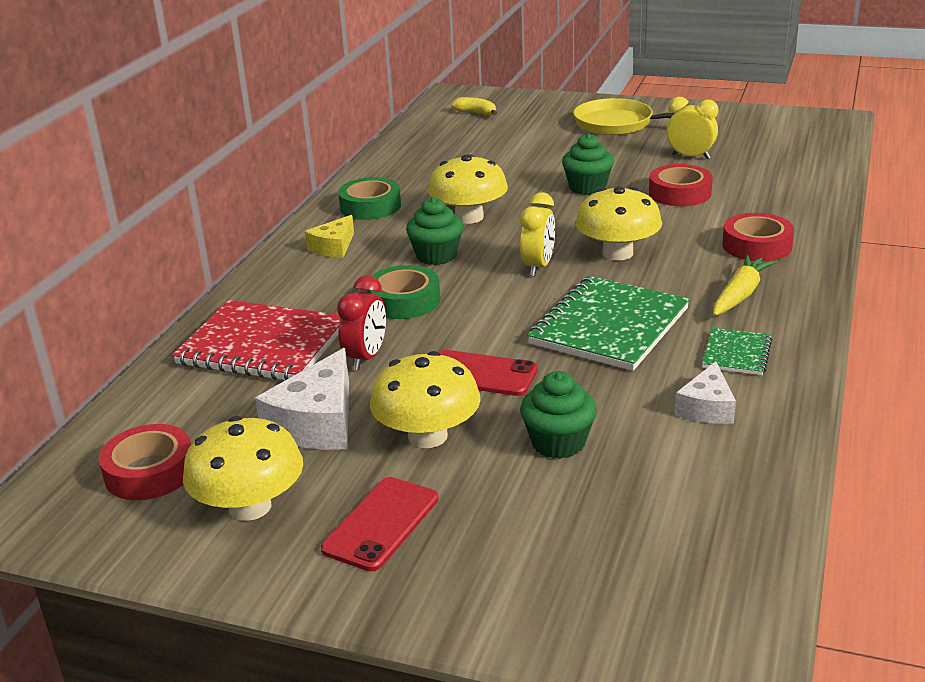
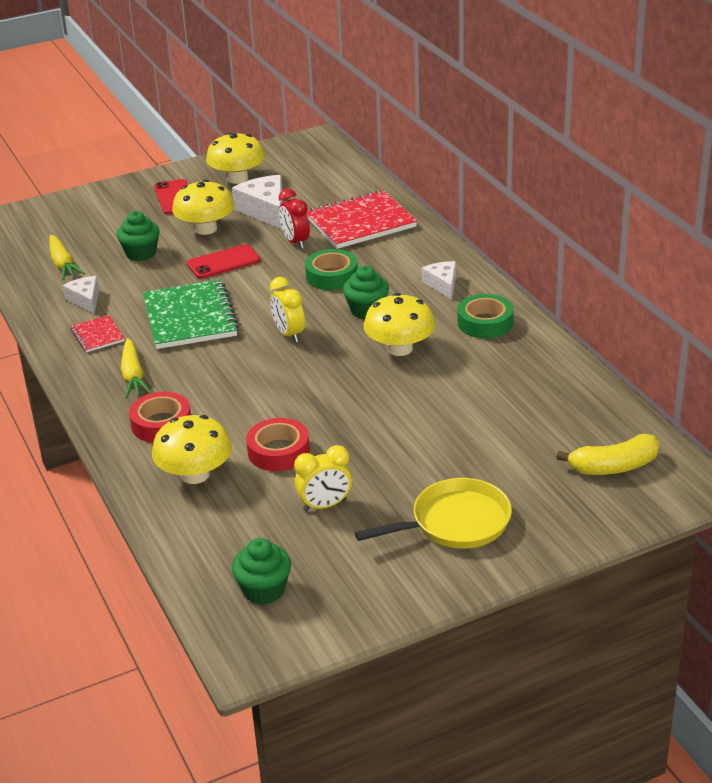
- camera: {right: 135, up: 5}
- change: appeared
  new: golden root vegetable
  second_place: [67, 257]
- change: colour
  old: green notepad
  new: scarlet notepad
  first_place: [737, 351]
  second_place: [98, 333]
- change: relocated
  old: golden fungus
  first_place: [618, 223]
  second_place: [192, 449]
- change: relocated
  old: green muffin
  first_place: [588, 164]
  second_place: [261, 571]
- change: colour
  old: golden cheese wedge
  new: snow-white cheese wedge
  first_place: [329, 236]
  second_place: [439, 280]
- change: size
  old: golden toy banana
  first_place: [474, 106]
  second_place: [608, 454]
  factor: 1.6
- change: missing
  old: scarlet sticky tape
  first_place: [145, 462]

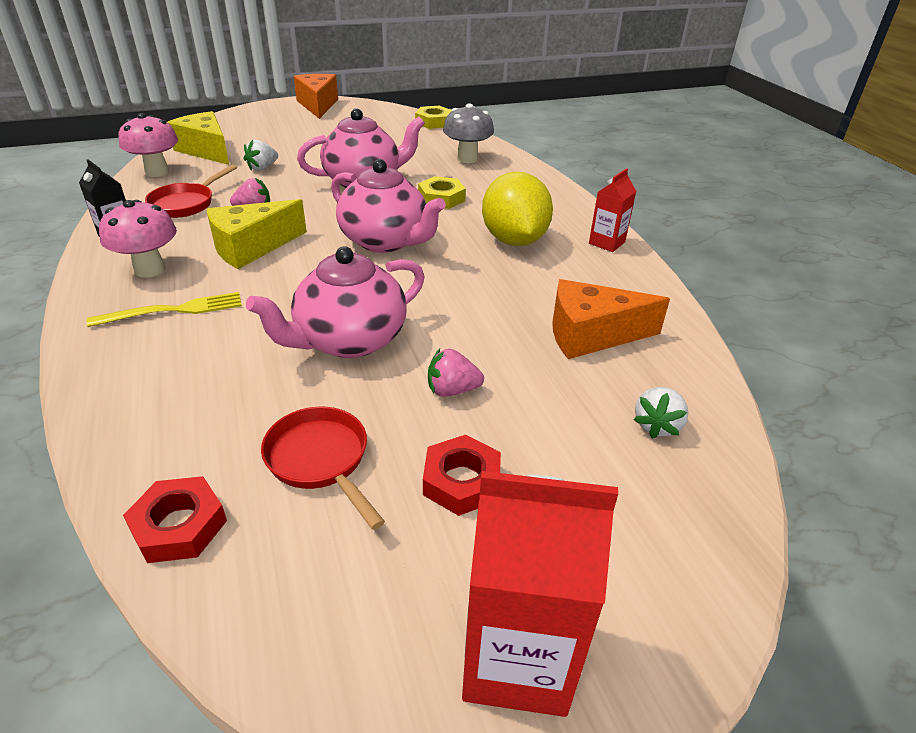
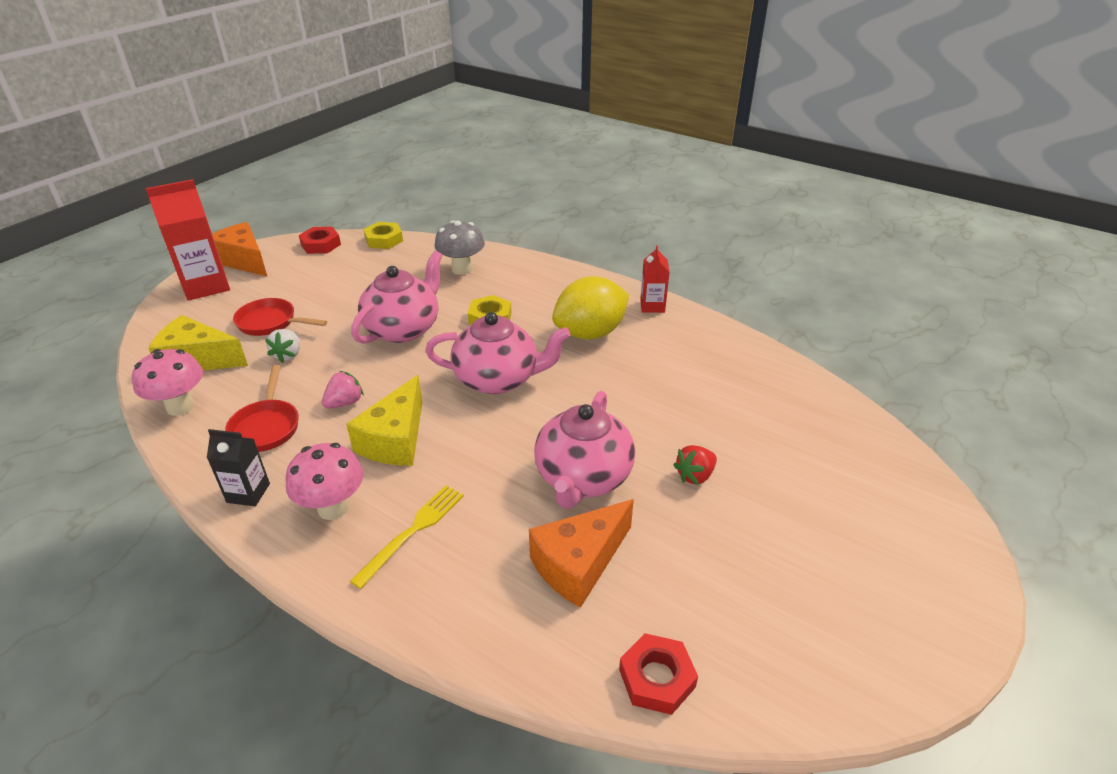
- camera: {right: -35, up: 0}
- change: relocated
  old: scarlet milk carton
  first_place: [540, 594]
  second_place: [188, 240]
- change: relocated
  old: scarlet skillet
  first_place: [323, 468]
  second_place: [280, 317]
- change: relocated
  old: scarlet nut
  first_place: [462, 475]
  second_place: [320, 240]
- change: relocated
  old: orange-coloured cheese wedge
  first_place: [611, 319]
  second_place: [581, 553]
- change: spun
  old: golden lemon
  first_place: [517, 208]
  second_place: [590, 308]
  degrees: -75
- change: colour
  old: rose-pink strawberry
  new: scarlet strawberry
  first_place: [456, 373]
  second_place: [695, 465]
- change: missing
  old: snow-white strawberry
  first_place: [661, 413]

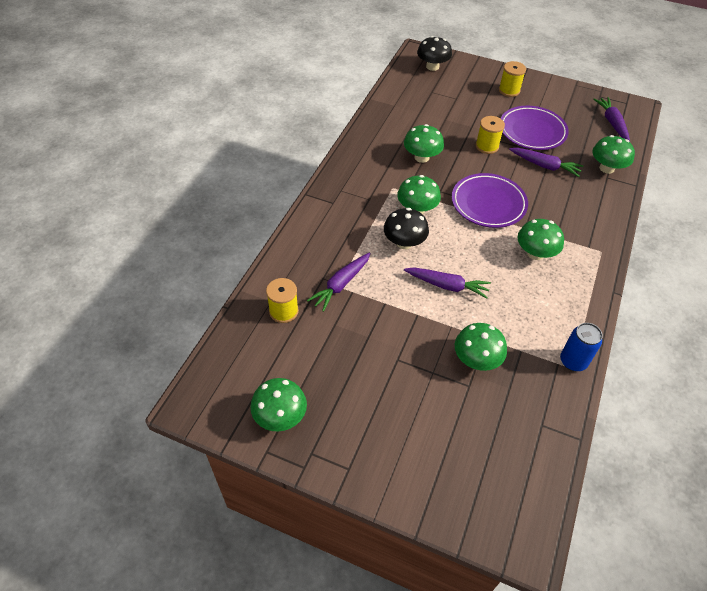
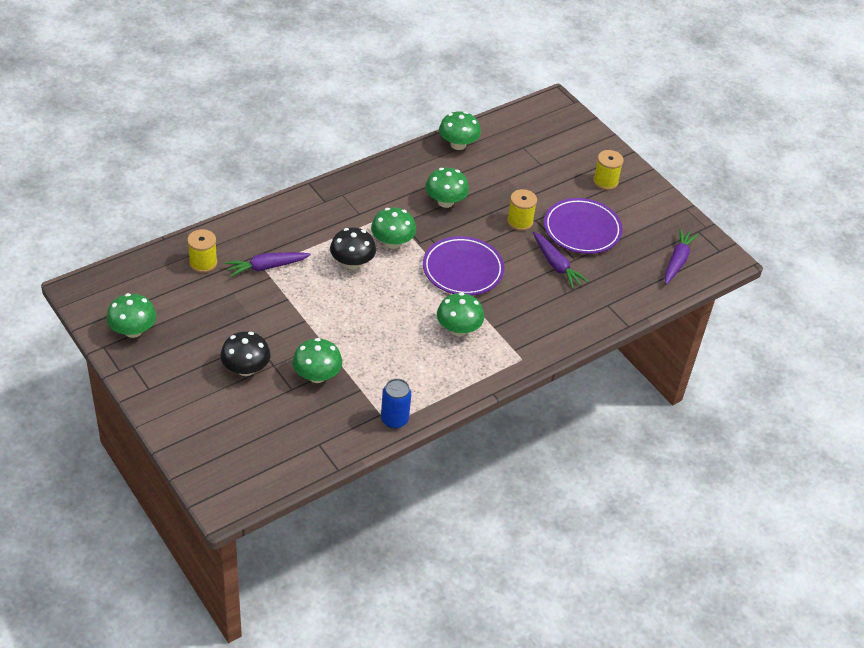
- camera: {right: 30, up: -5}
- change: relocated
  old: ebony fungus
  first_place: [434, 53]
  second_place: [245, 353]
- change: relocated
  old: green fungus
  first_place: [613, 154]
  second_place: [460, 130]
- change: missing
  old: violet root vegetable
  first_place: [447, 283]

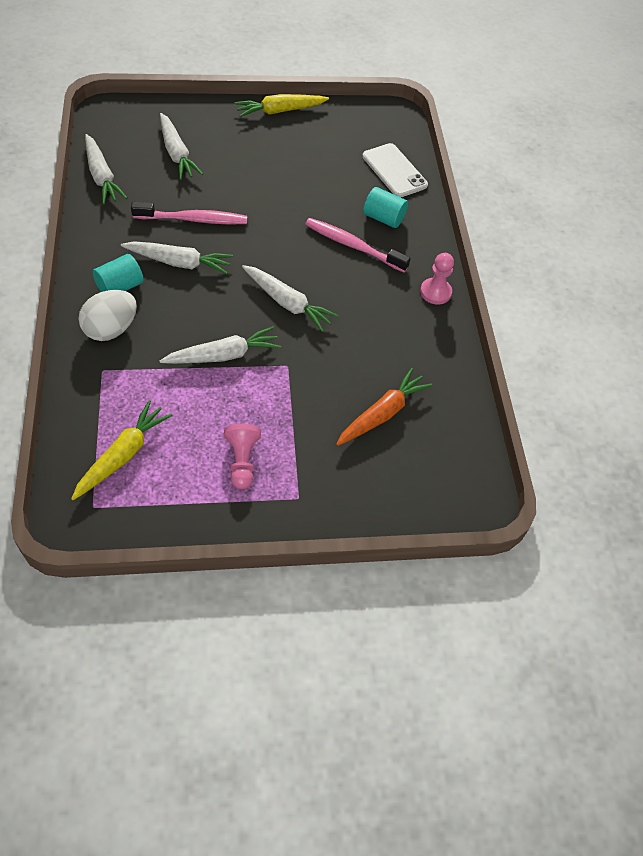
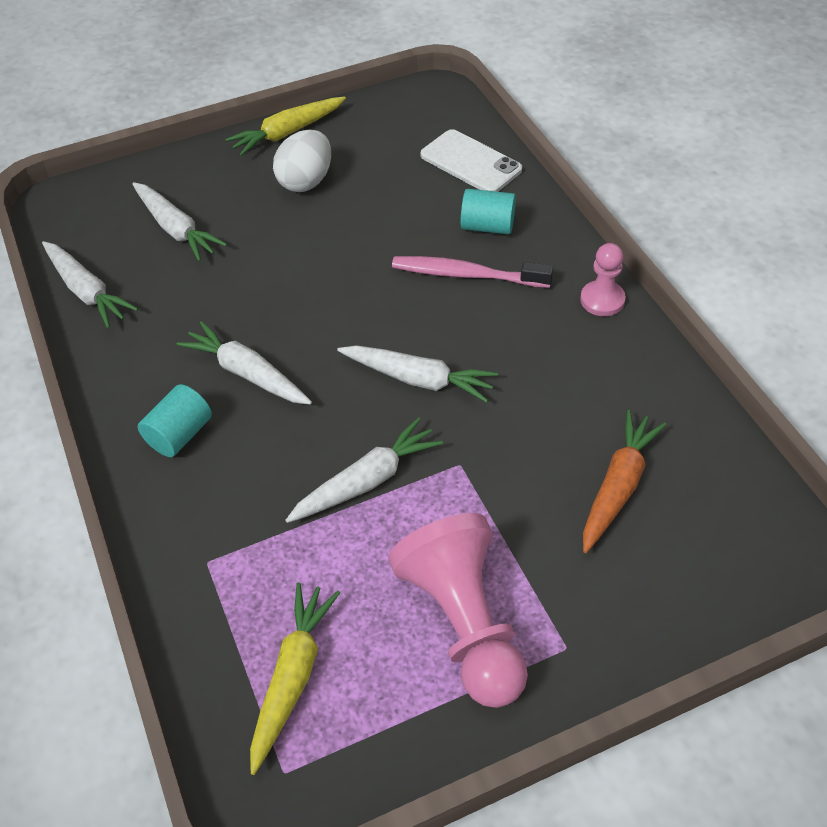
- camera: {right: -10, up: -5}
- change: spun
  old: snow-white root vegetable
  first_place: [177, 257]
  second_place: [244, 363]
  degrees: -135
- change: relocated
  old: snow-white egg shape
  first_place: [107, 315]
  second_place: [302, 161]
- change: size
  old: rose-pink game pawn
  first_place: [242, 456]
  second_place: [458, 610]
  factor: 1.91
- change: missing
  old: rose-pink tooth brush
  first_place: [189, 213]

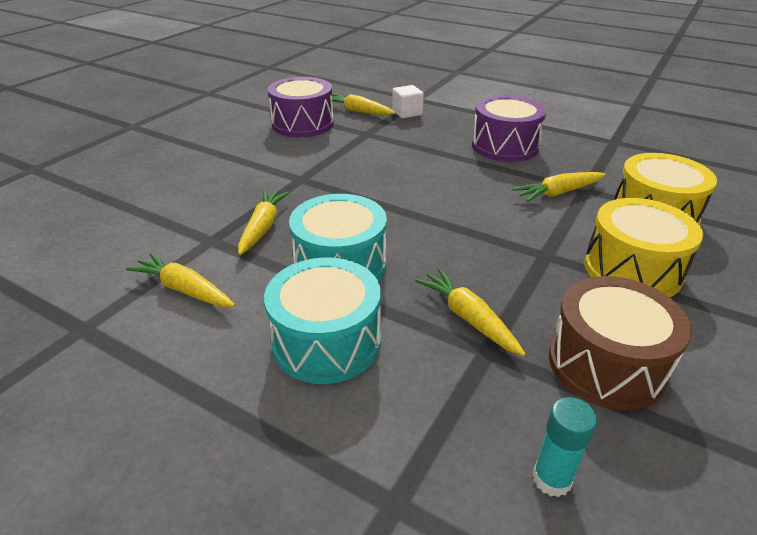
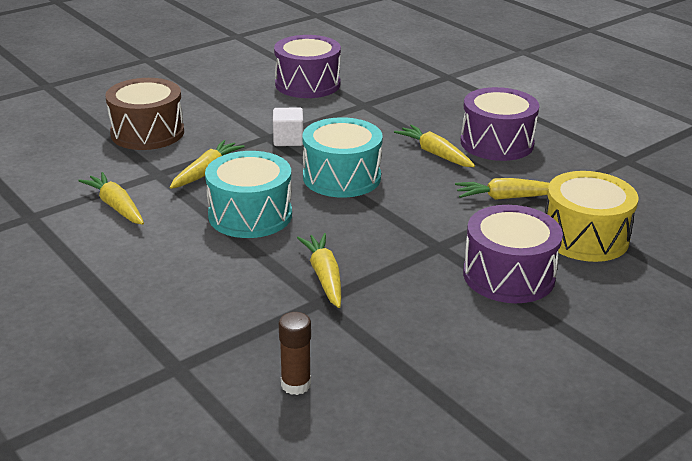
- camera: {right: 20, up: -5}
- change: relocated
  old: russet drum
  first_place: [620, 343]
  second_place: [144, 114]
- change: relocated
  old: snow-white block
  first_place: [408, 101]
  second_place: [288, 126]
- change: colour
  old: teal glue
  new: russet glue
  first_place: [565, 447]
  second_place: [295, 353]
- change: relocated
  old: teal drum
  first_place: [322, 320]
  second_place: [342, 157]
- change: relocated
  old: golden root vegetable
  first_place: [363, 104]
  second_place: [434, 145]
- change: colour
  old: golden drum
  new: violet drum
  first_place: [643, 247]
  second_place: [513, 254]

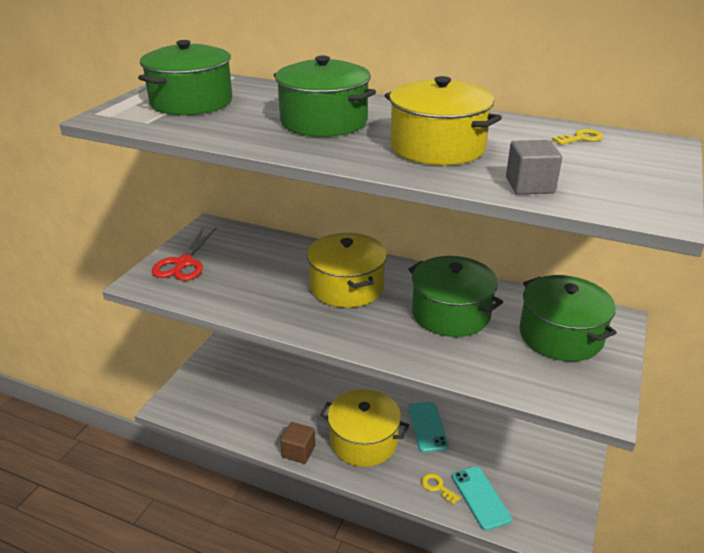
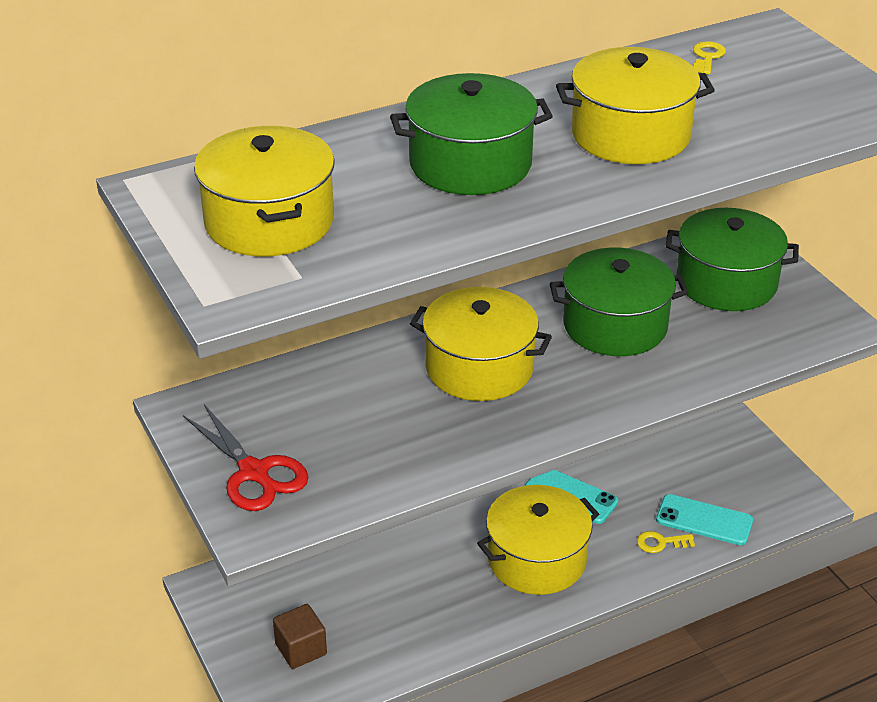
- camera: {right: -50, up: 5}
- change: colour
  old: green pot
  new: golden pot
  first_place: [185, 77]
  second_place: [264, 191]
- change: relocated
  old: russet block
  first_place: [297, 443]
  second_place: [300, 636]
- change: missing
  old: ash-grey block
  first_place: [534, 167]

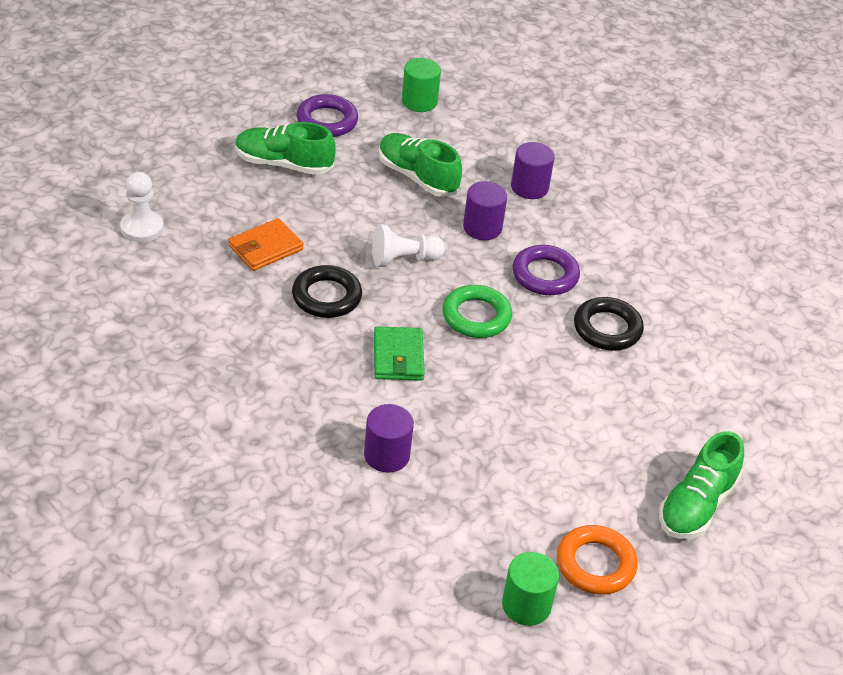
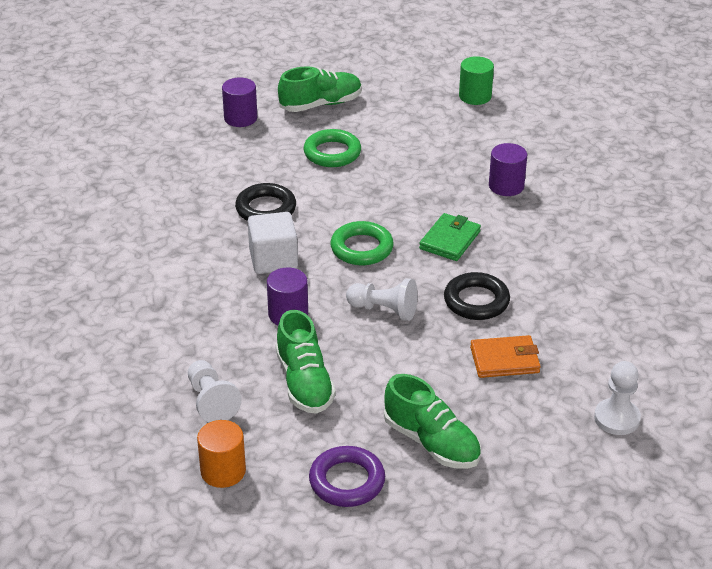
- camera: {right: -145, up: -5}
- change: appeared
  new: snow-white game pawn
  second_place: [215, 391]
- change: colour
  old: green cylinder shape
  new: orange-coloured cylinder shape
  first_place: [421, 85]
  second_place: [221, 454]
- change: relocated
  old: violet cylinder shape
  first_place: [533, 170]
  second_place: [239, 102]
- change: exchanged
  old: violet torus
  new: snow-white block
  first_place: [546, 270]
  second_place: [273, 243]
- change: appeared
  new: green torus
  second_place: [332, 148]
- change: missing
  old: orange-coloured torus
  first_place: [597, 560]

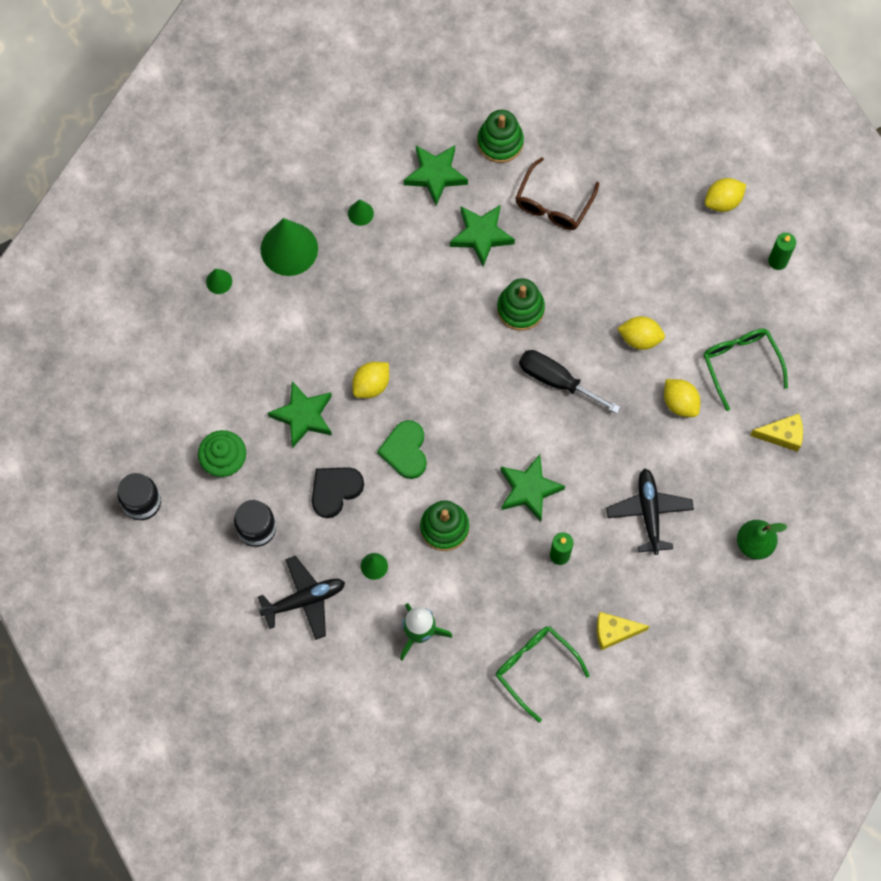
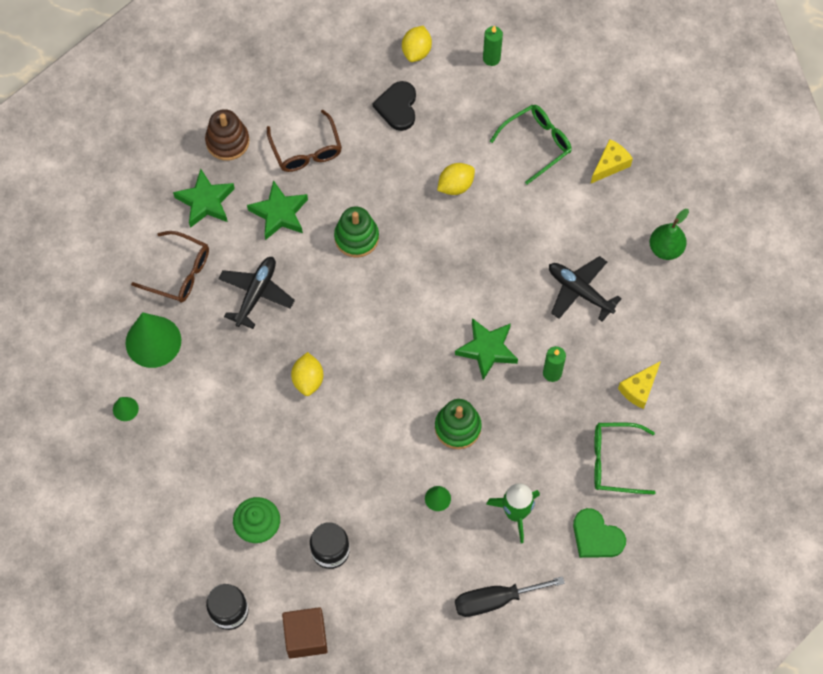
- camera: {right: -45, up: -5}
- change: exchanged
  old: green cone
  new: russet glasses
  first_place: [361, 212]
  second_place: [170, 267]
- change: colour
  old: green stacking toy
  new: russet stacking toy
  first_place: [500, 136]
  second_place: [227, 135]
- change: relocated
  old: ebony plane
  first_place: [301, 598]
  second_place: [256, 293]
- change: appeared
  new: russet block
  second_place: [305, 633]
- change: relocated
  old: ebony love heart
  first_place: [338, 492]
  second_place: [394, 106]
- change: relocated
  old: ebony hand screwdriver
  first_place: [569, 382]
  second_place: [510, 596]
- change: spun
  old: green glasses
  first_place: [745, 369]
  second_place: [531, 144]
  degrees: 120
- change: relocated
  old: green love heart
  first_place: [402, 449]
  second_place: [599, 533]
- change: missing
  old: green star shape
  first_place: [300, 414]
- change: missing
  old: golden lemon
  first_place: [682, 398]

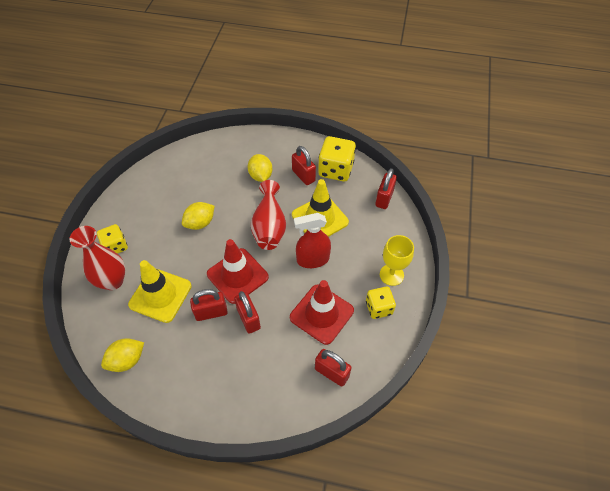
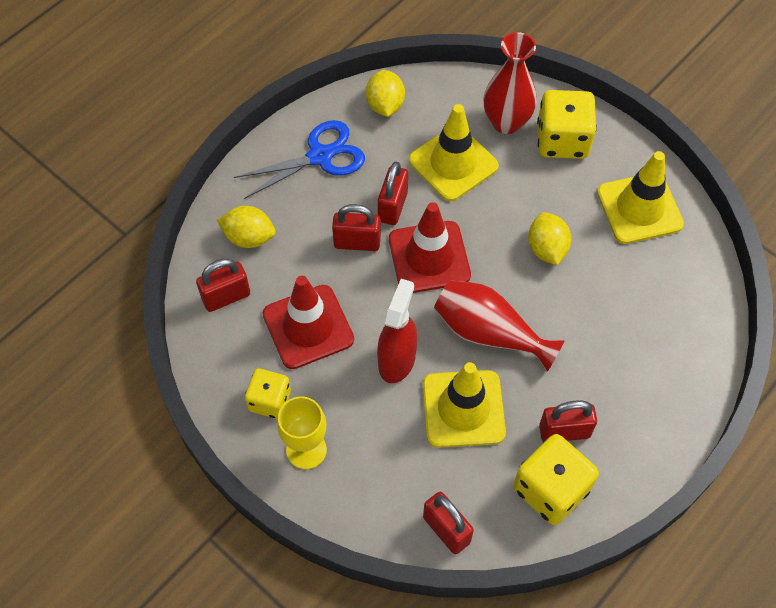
- camera: {right: 120, up: 5}
- change: relocated
  old: golden lemon
  first_place: [260, 168]
  second_place: [246, 227]
- change: appeared
  new: cobalt pair of scissors
  second_place: [299, 159]
- change: size
  old: golden dice
  first_place: [112, 239]
  second_place: [567, 124]
  factor: 1.59
- change: appeared
  new: golden road cone
  second_place: [640, 197]

